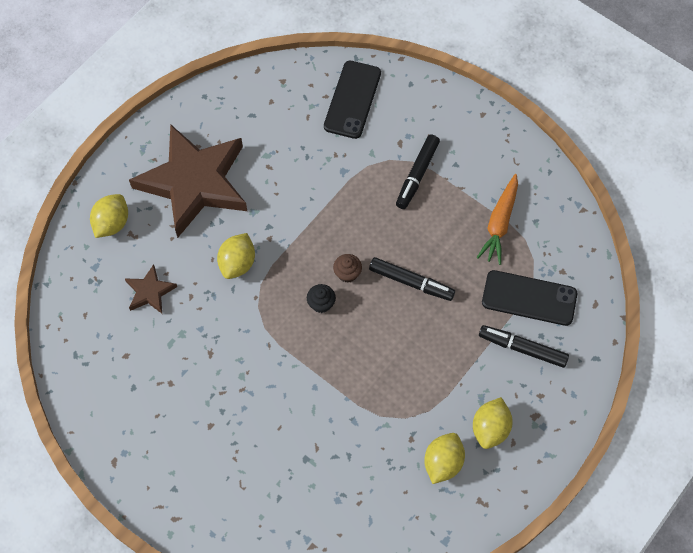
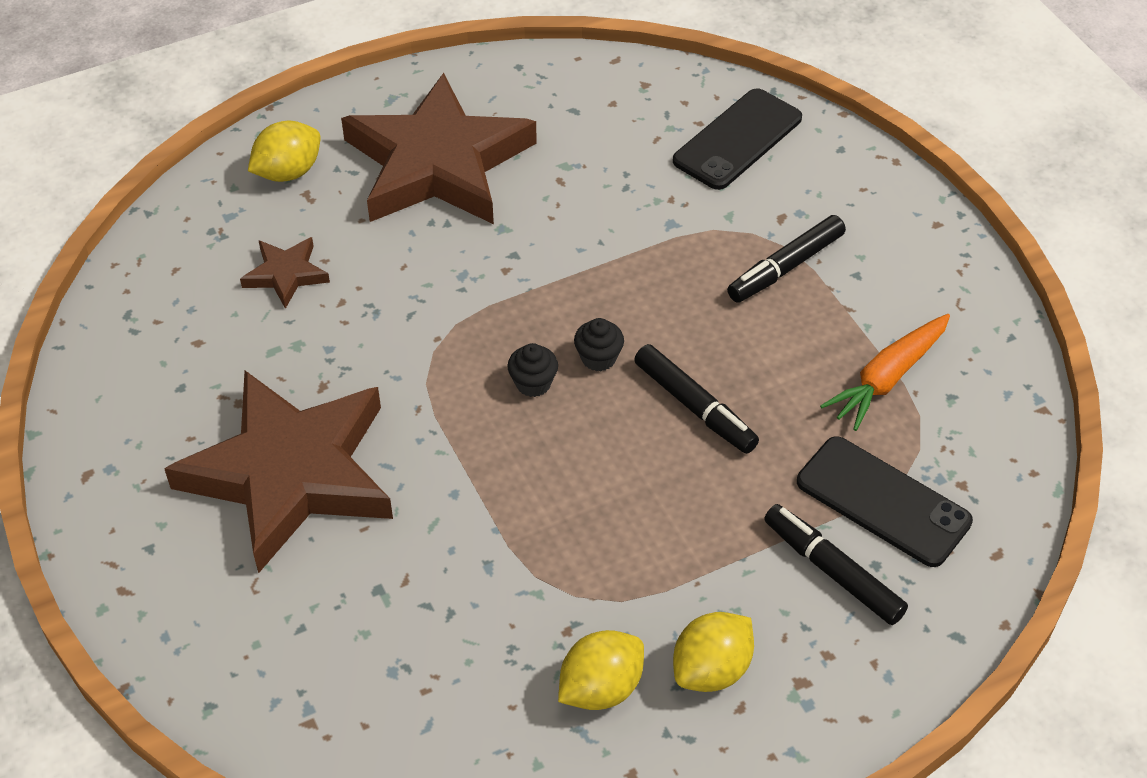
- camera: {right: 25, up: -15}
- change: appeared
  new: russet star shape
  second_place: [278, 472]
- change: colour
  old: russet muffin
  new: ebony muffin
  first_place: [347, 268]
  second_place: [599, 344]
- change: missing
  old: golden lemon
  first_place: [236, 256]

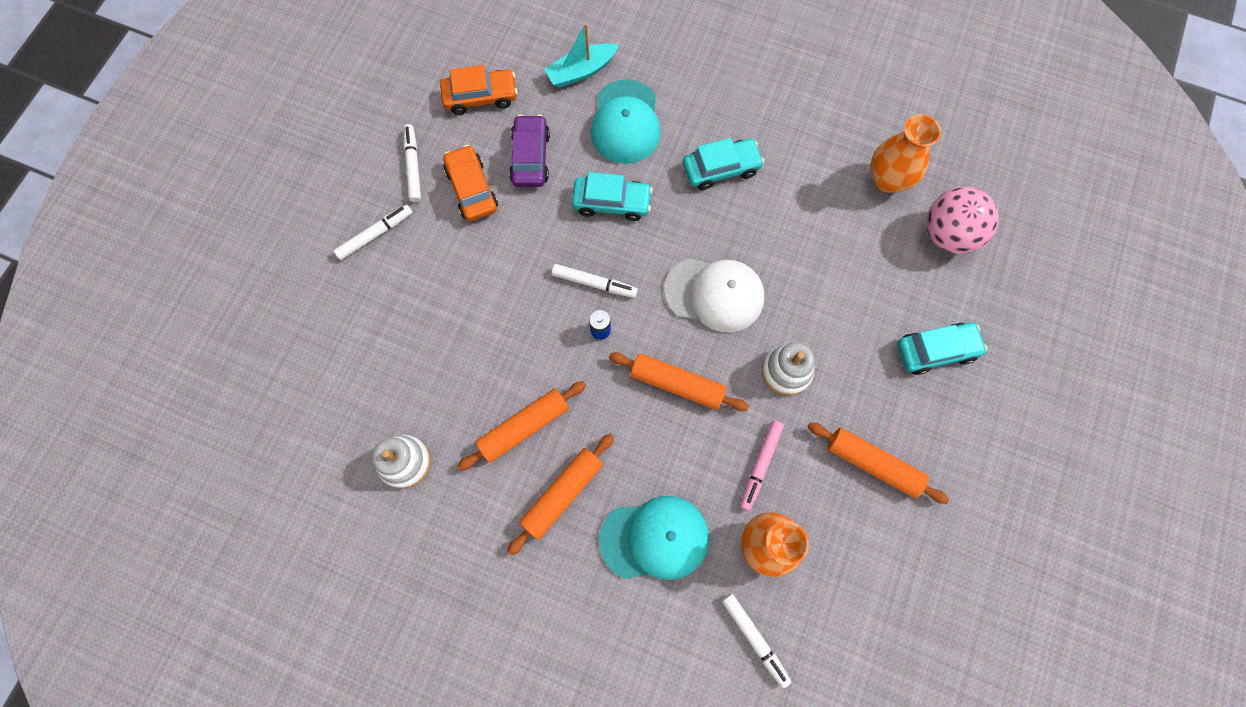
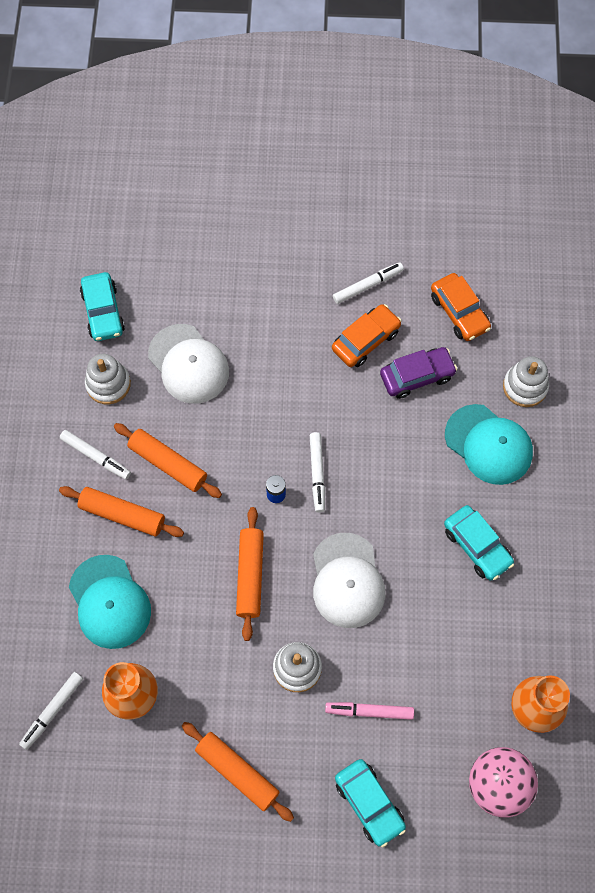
- camera: {right: 70, up: -5}
- change: relocated
  old: snow-white marker pen
  first_place: [373, 232]
  second_place: [95, 455]
- change: relocated
  old: teal toy car
  first_place: [612, 196]
  second_place: [102, 306]
- change: appeared
  new: snow-white baseball cap
  second_place: [188, 364]
- change: spun
  old: orange-coloured rolling pin
  first_place: [878, 463]
  second_place: [238, 772]
  degrees: -60
- change: relocated
  old: rose-pink marker pen
  first_place: [762, 466]
  second_place: [369, 711]
- change: spun
  old: teal baseball cap
  first_place: [626, 121]
  second_place: [489, 444]
  degrees: -120
- change: exchanged
  old: teal sailboat
  new: snow-white stacking toy
  first_place: [581, 55]
  second_place: [526, 381]

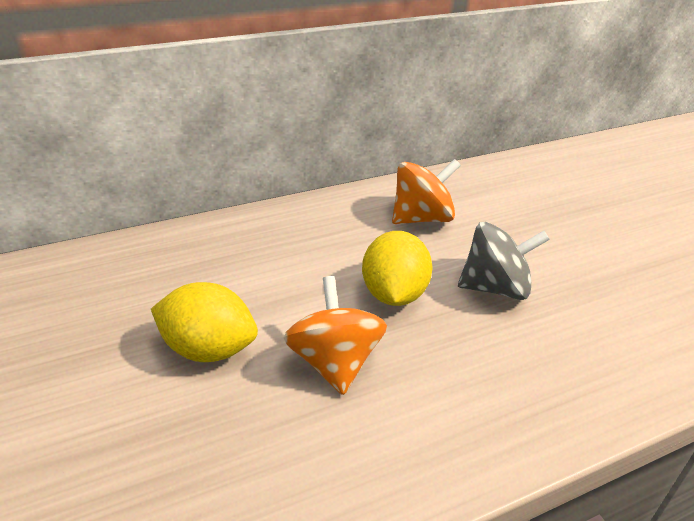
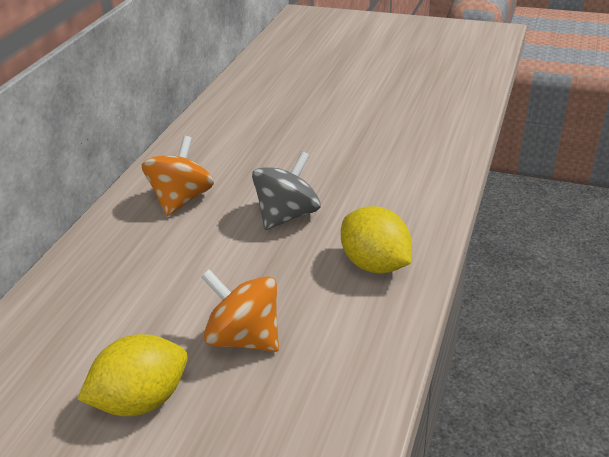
- camera: {right: -40, up: 0}
- change: relocated
  old: golden lemon
  first_place: [397, 268]
  second_place: [376, 240]

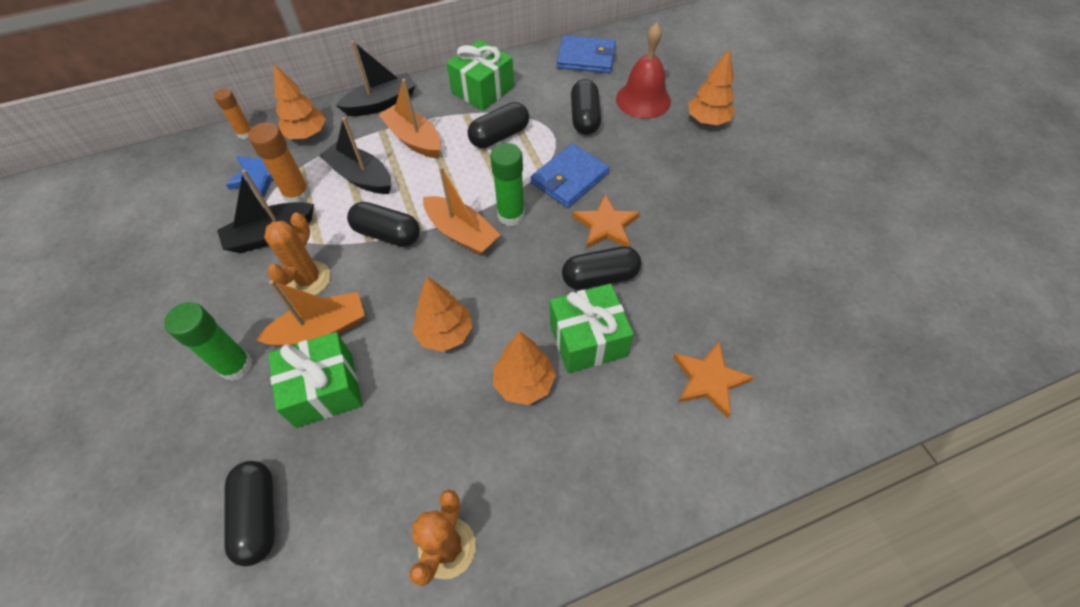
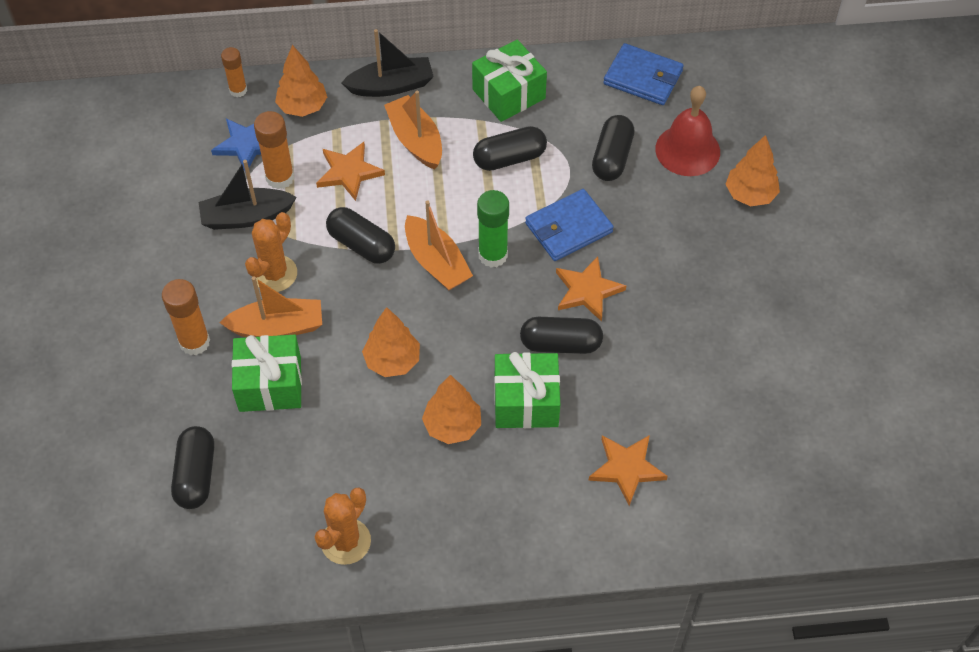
- camera: {right: 15, up: 0}
- change: colour
  old: green glue
  new: orange-coloured glue
  first_place: [208, 341]
  second_place: [186, 317]
- change: exchanged
  old: ebony sailboat
  new: orange-coloured star shape
  first_place: [355, 155]
  second_place: [350, 171]

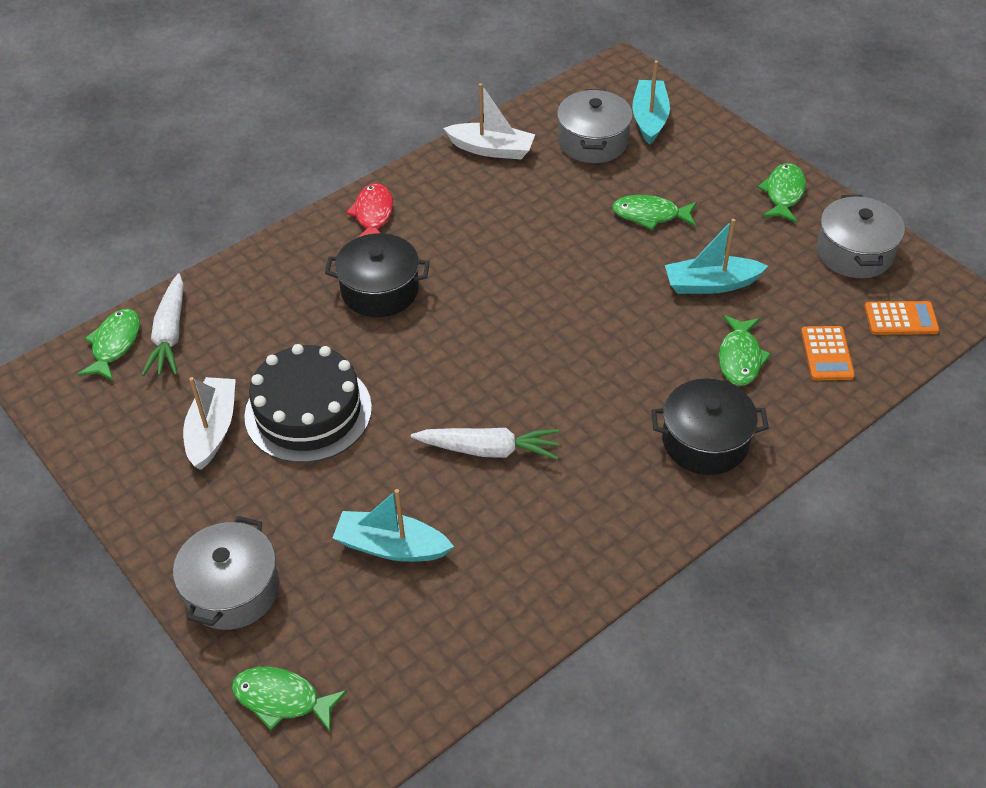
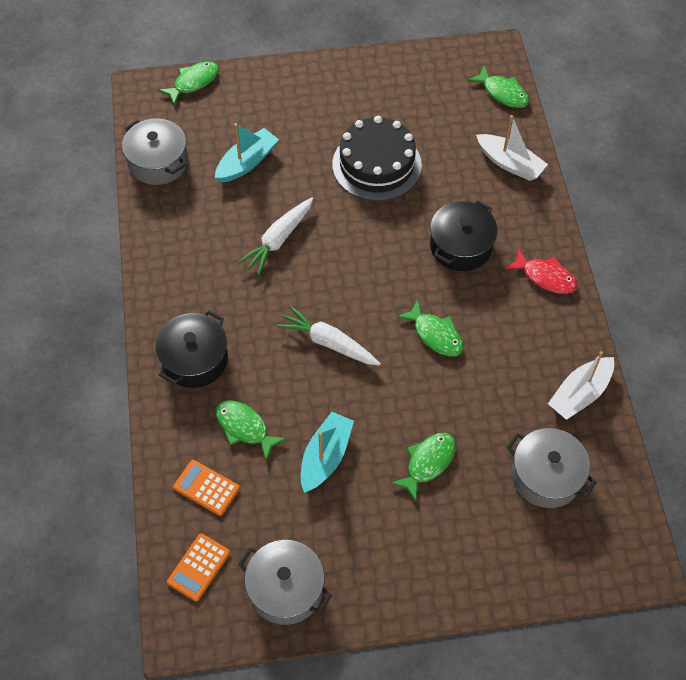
- camera: {right: 120, up: 10}
- change: relocated
  old: ash-grey pot
  first_place: [226, 573]
  second_place: [155, 151]
- change: relocated
  old: snow-white root vegetable
  first_place: [163, 324]
  second_place: [328, 335]
- change: relocated
  old: green fish
  first_place: [782, 193]
  second_place: [430, 327]
- change: relocated
  old: snow-white sailboat
  first_place: [209, 423]
  second_place: [512, 148]
- change: missing
  old: teal sailboat
  first_place: [651, 102]

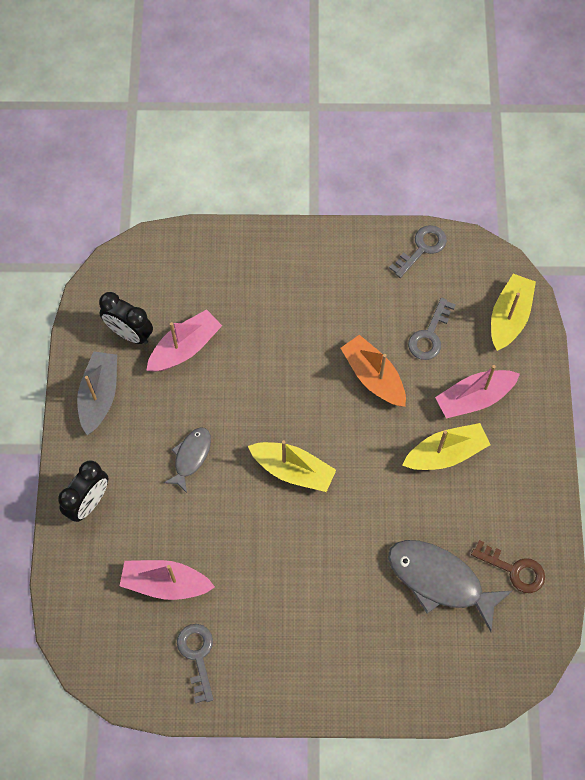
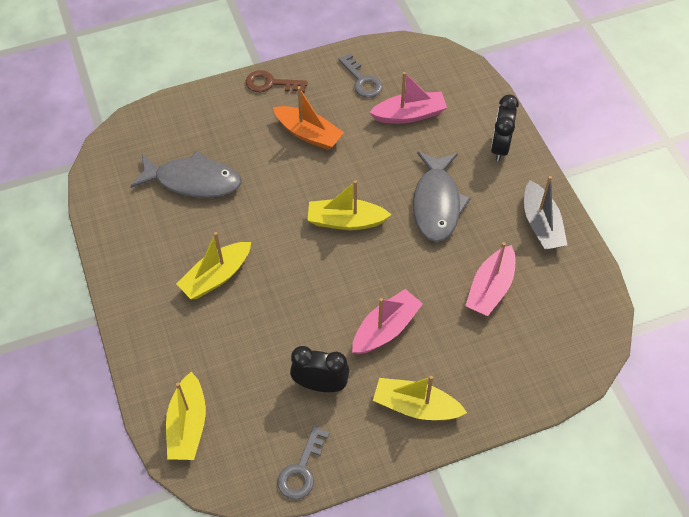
- camera: {right: 160, up: -10}
- change: relocated
  old: russet key
  first_place: [508, 566]
  second_place: [276, 81]
- change: relocated
  old: orange-coloured sailboat
  first_place: [373, 371]
  second_place: [308, 118]
- change: relocated
  old: ebony clock
  first_place: [126, 318]
  second_place: [320, 369]
- change: relocated
  old: rose-pink sailboat
  first_place: [477, 392]
  second_place: [387, 321]
- change: appeared
  new: golden sailboat
  second_place: [420, 398]
- change: size
  old: ash-grey fish
  first_place: [187, 460]
  second_place: [442, 197]
  factor: 1.76
- change: missing
  old: ash-grey key
  first_place: [432, 329]

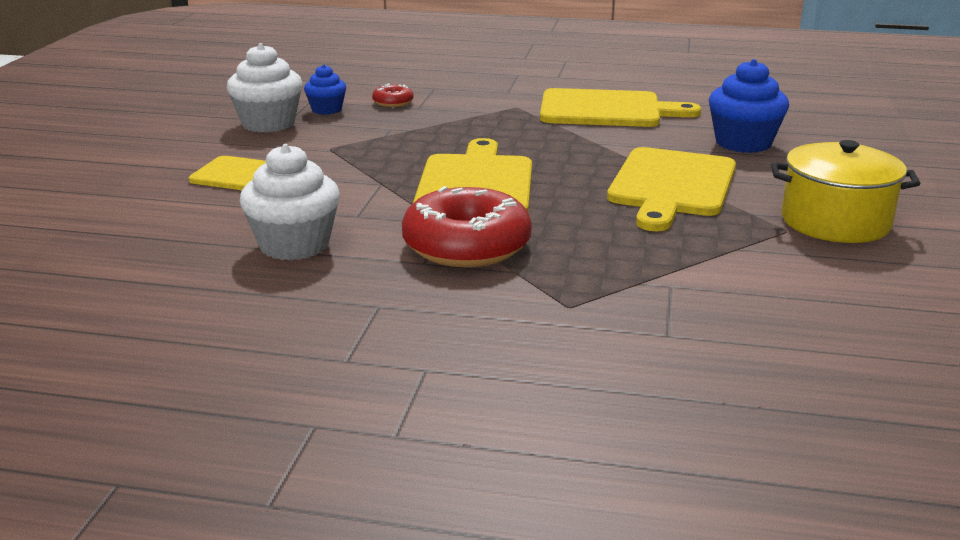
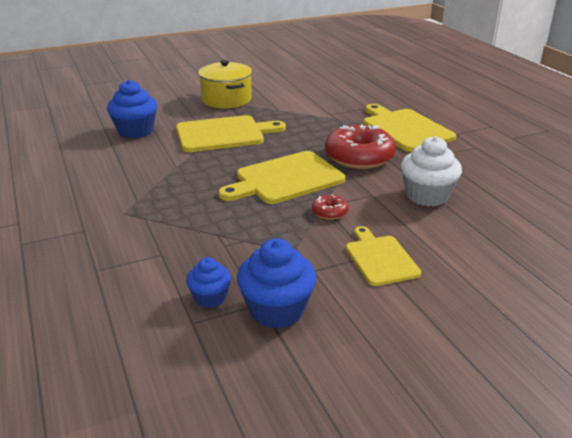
- camera: {right: -125, up: 5}
- change: colour
  old: snow-white muffin
  new: cobalt muffin
  first_place: [264, 87]
  second_place: [276, 283]
- change: relocated
  old: scarlet doughnut
  first_place: [393, 95]
  second_place: [330, 207]
- change: relocated
  old: golden bread board
  first_place: [620, 107]
  second_place: [409, 128]

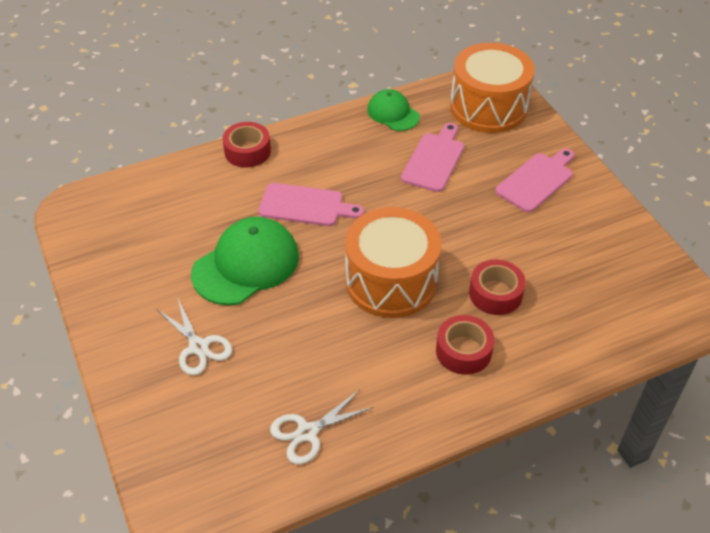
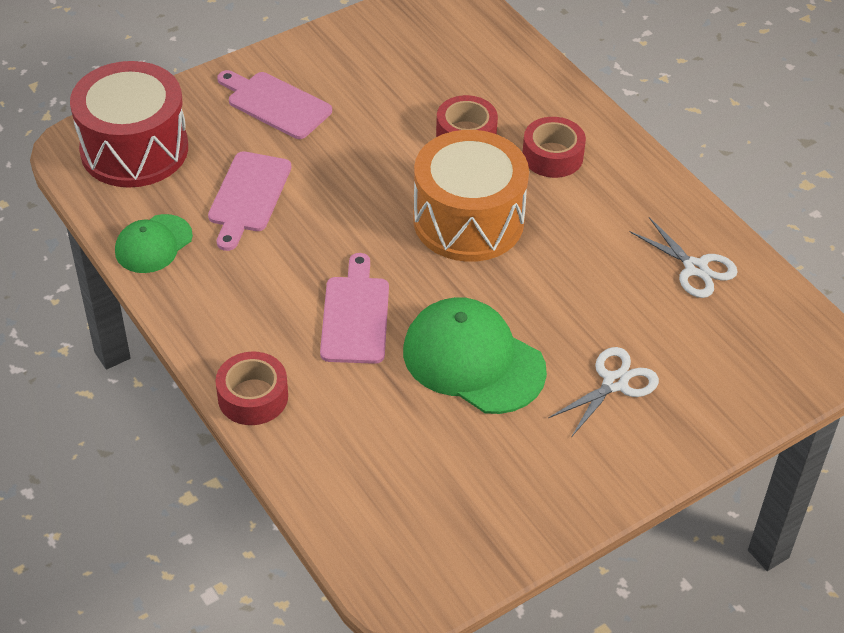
- camera: {right: -100, up: 0}
- change: colour
  old: orange-coloured drum
  new: scarlet drum
  first_place: [492, 88]
  second_place: [129, 124]
- change: spun
  old: rose-pink bread board
  first_place: [432, 157]
  second_place: [249, 201]
  degrees: -90

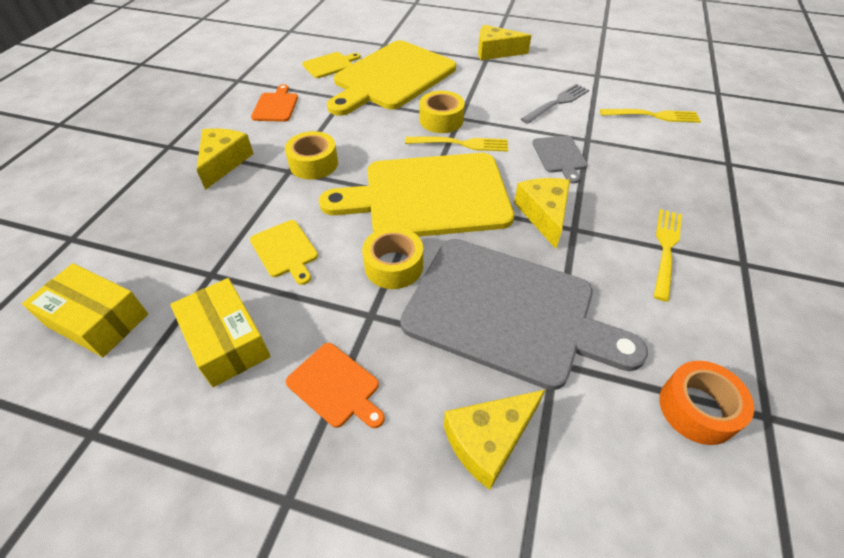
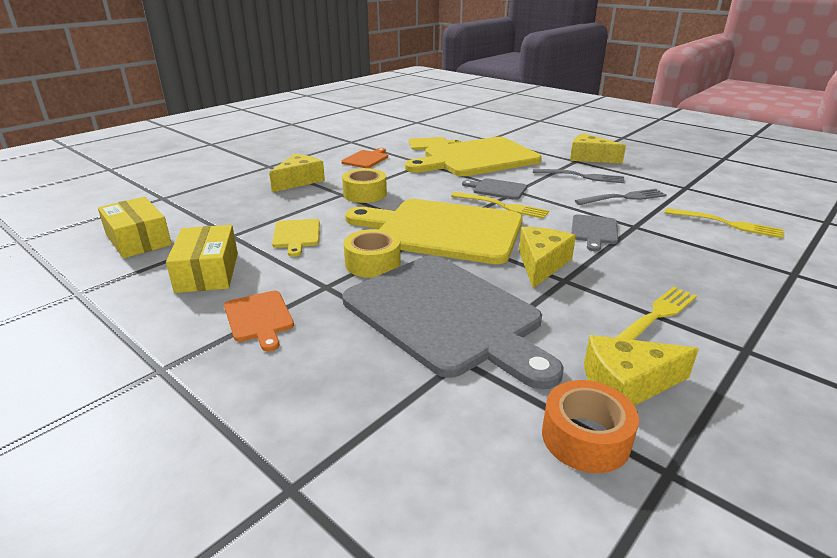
- camera: {right: 25, up: -20}
- change: exchanged
  old: golden sticky tape
  new: ash-grey bread board
  first_place: [442, 112]
  second_place: [494, 189]
- change: appeared
  new: ash-grey dinner fork
  second_place: [579, 176]
- change: relocated
  old: golden cheese wedge
  first_place: [495, 439]
  second_place: [641, 370]

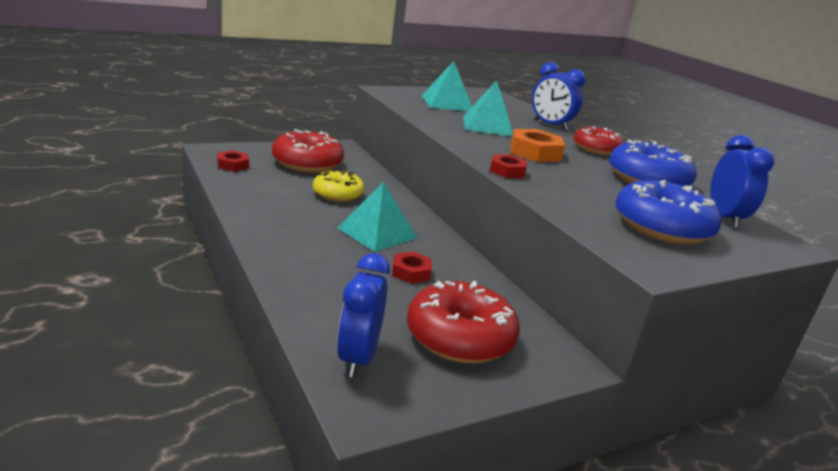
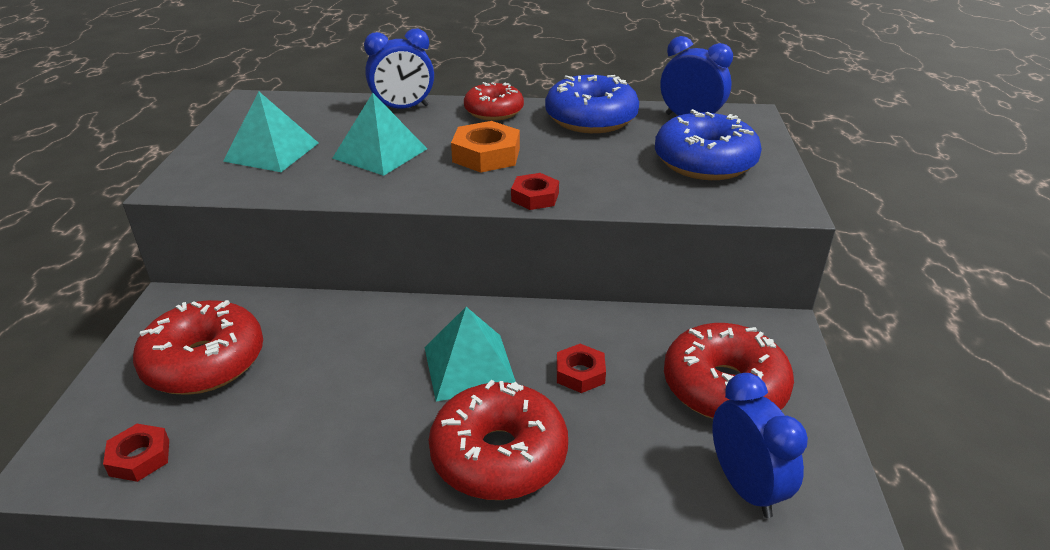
- camera: {right: -55, up: 10}
- change: appeared
  new: scarlet doughnut
  second_place: [498, 440]
- change: spun
  old: cobalt clock
  first_place: [363, 315]
  second_place: [760, 445]
  degrees: -150
- change: missing
  old: golden doughnut
  first_place: [338, 185]

